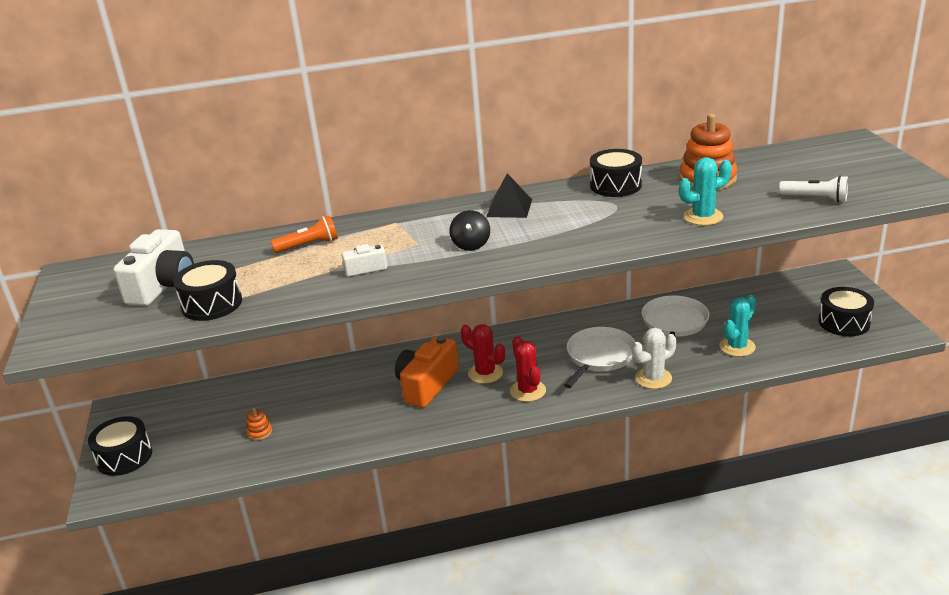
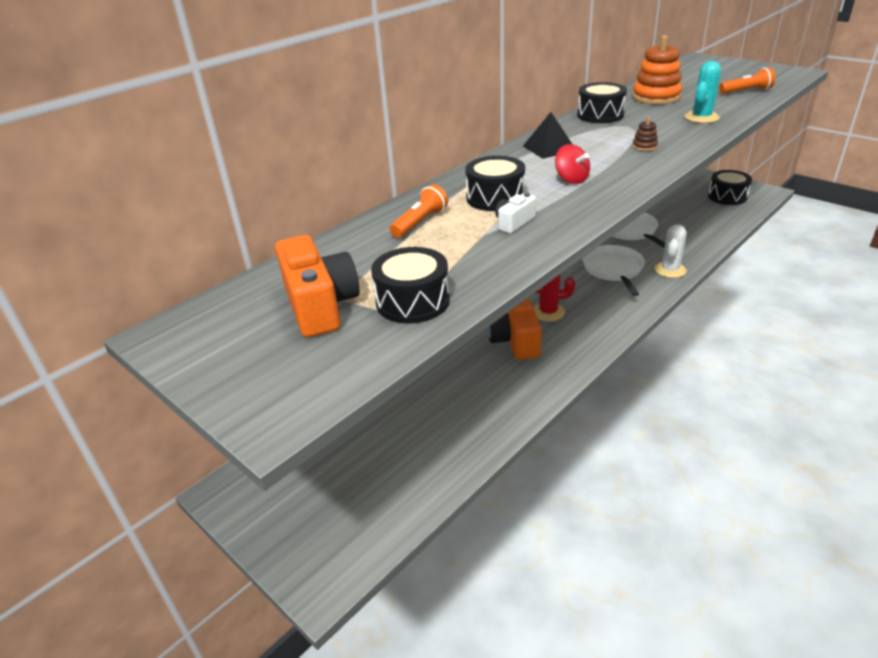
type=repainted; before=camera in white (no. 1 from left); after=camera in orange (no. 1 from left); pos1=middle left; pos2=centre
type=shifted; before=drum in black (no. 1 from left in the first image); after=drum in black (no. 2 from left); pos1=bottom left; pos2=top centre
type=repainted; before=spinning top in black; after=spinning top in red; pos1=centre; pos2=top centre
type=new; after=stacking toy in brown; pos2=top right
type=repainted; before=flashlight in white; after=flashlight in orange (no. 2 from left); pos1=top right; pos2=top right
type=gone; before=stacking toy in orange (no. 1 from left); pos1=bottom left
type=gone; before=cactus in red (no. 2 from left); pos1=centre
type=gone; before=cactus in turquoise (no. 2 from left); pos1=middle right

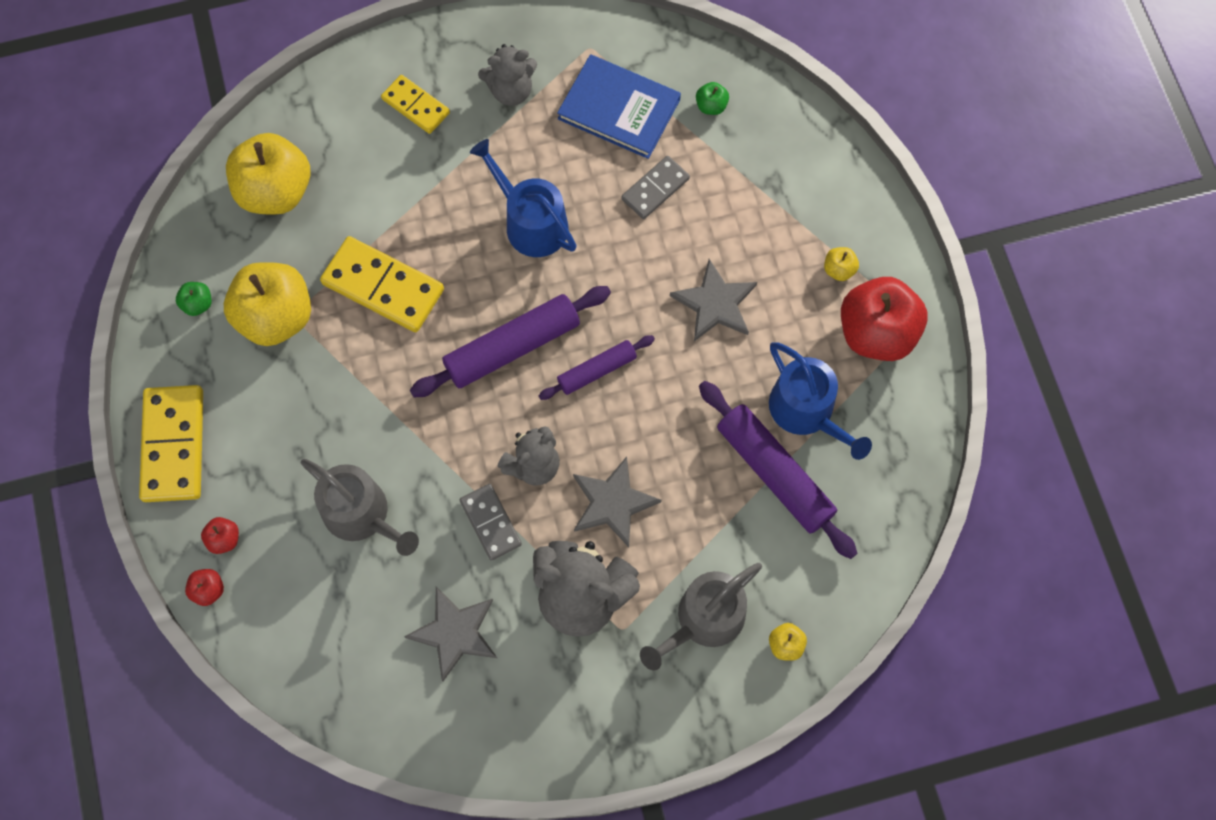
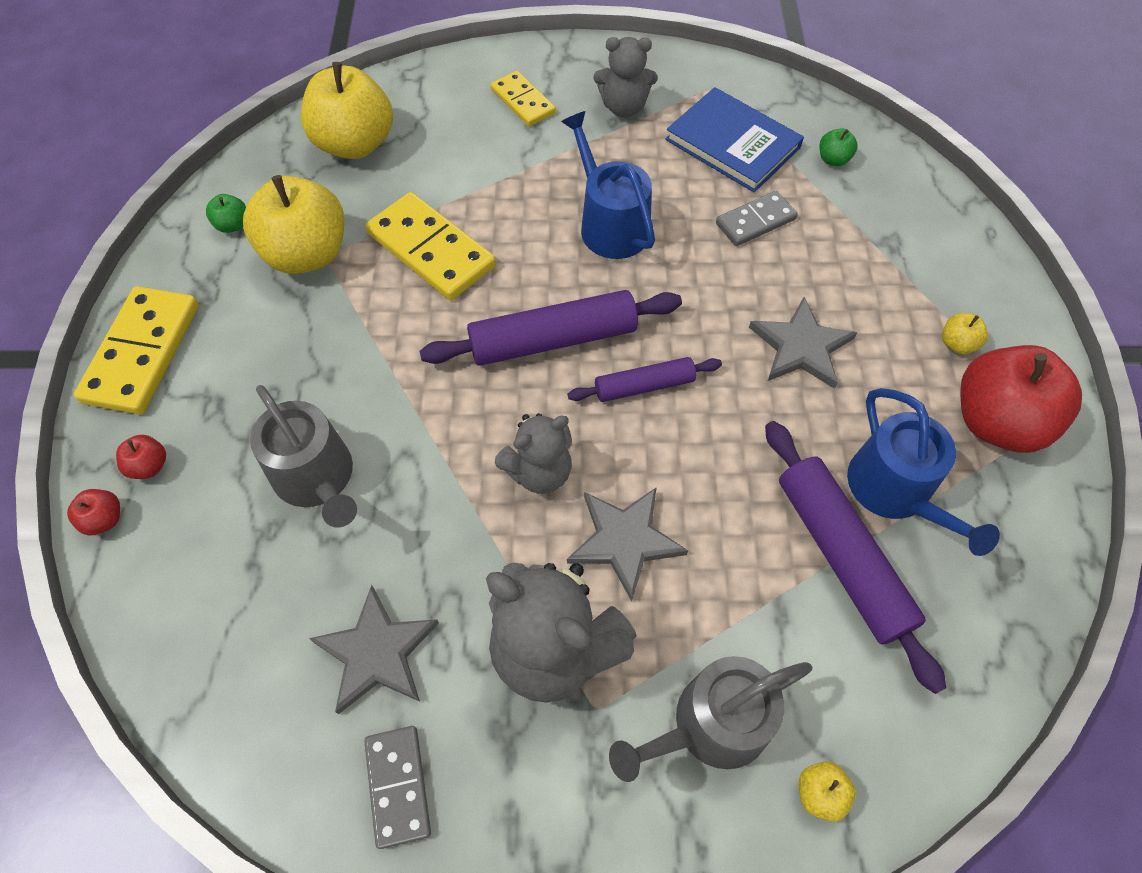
type=shifted; before=domino in grey (no. 1 from left); pos1=centre; pos2=bottom centre

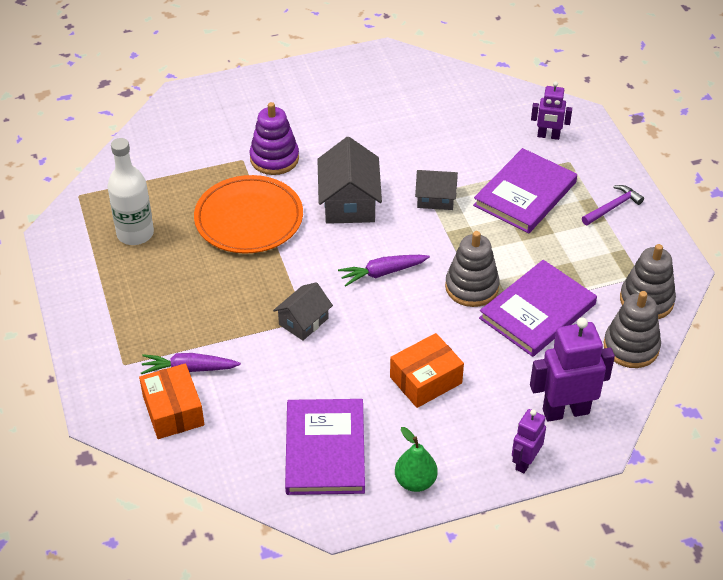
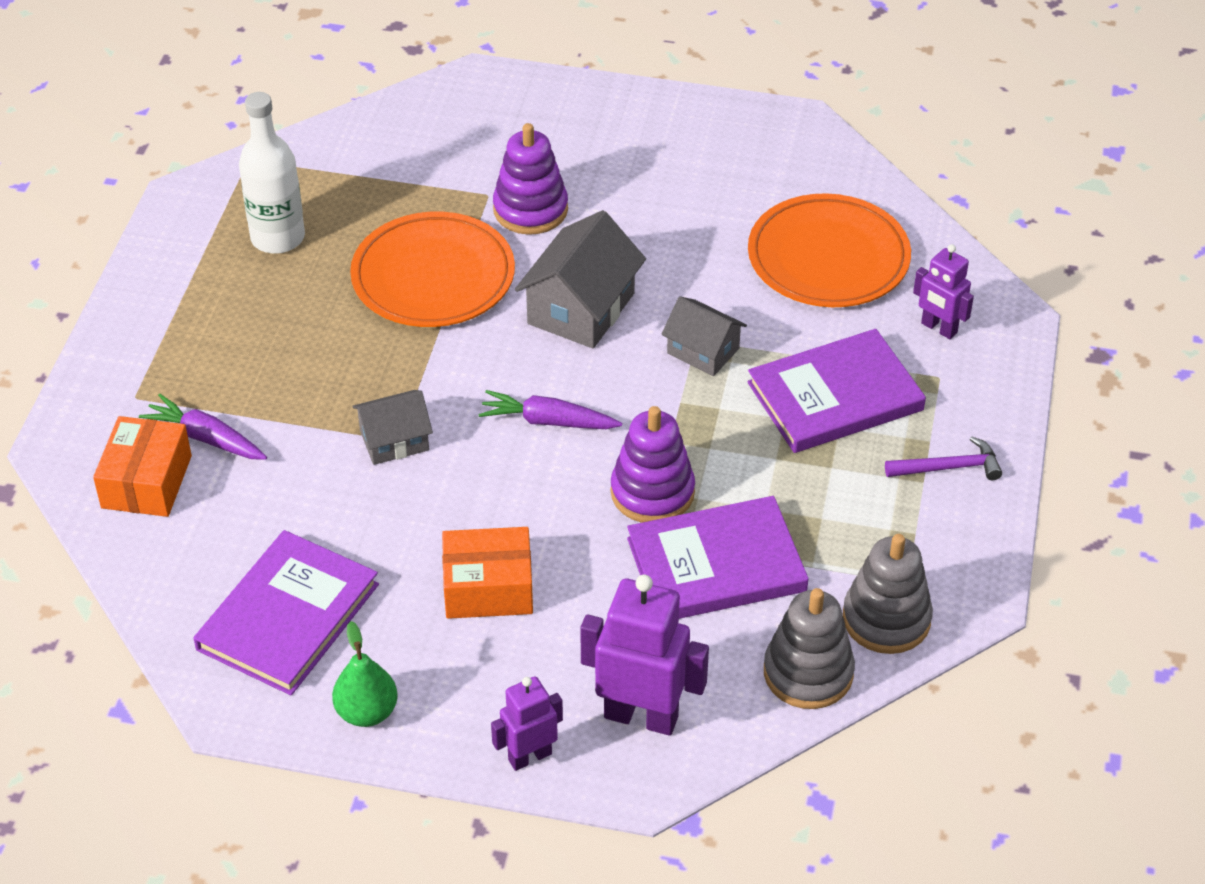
type=repainted; before=stacking toy in grey (no. 1 from left); after=stacking toy in purple (no. 2 from left); pos1=centre; pos2=centre
type=new; after=plate in orange (no. 2 from left); pos2=top right

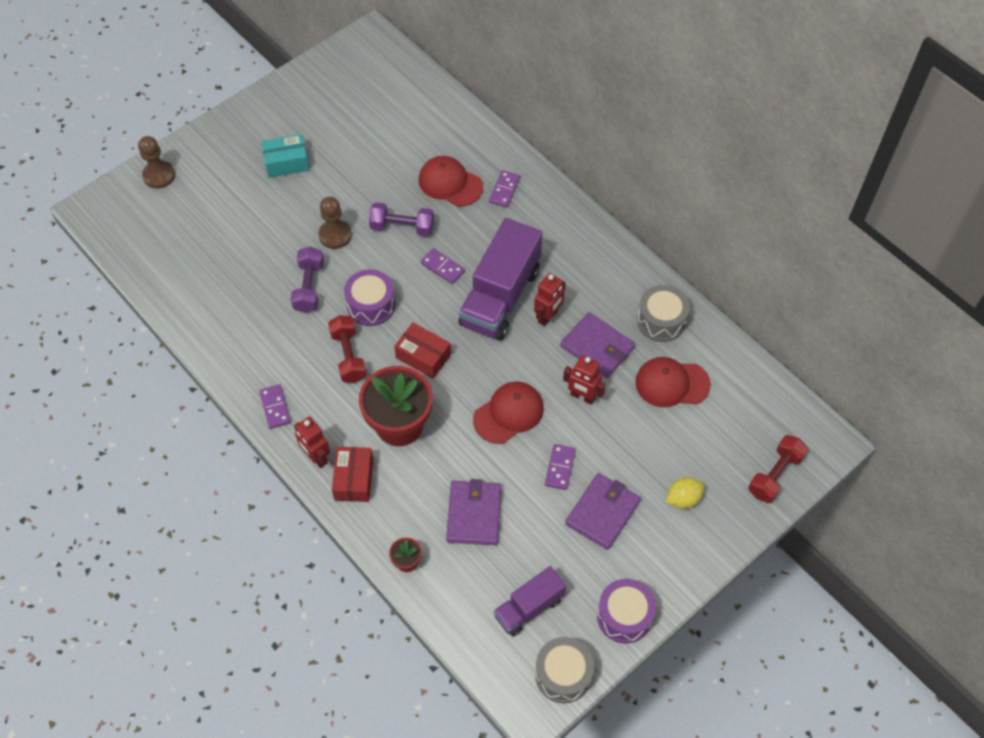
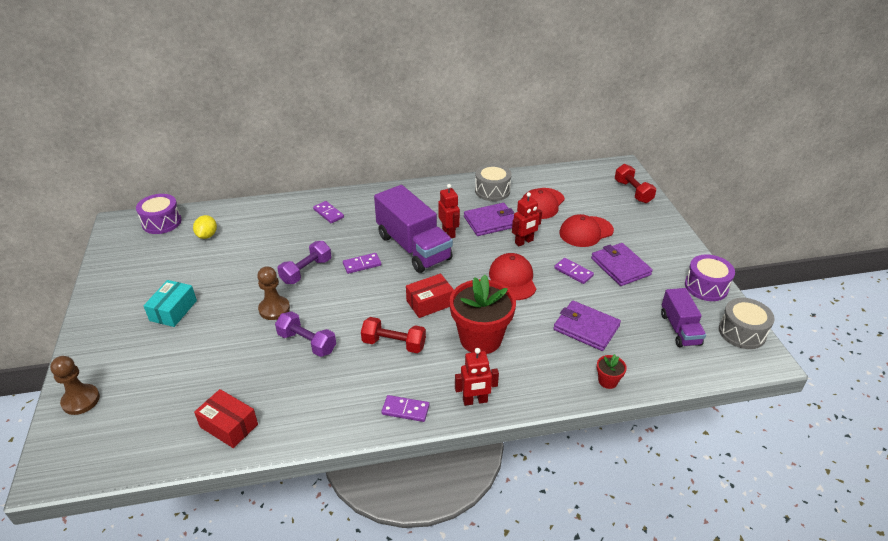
type=shifted; before=drum in purple (no. 1 from left); pos1=centre; pos2=middle left
type=shifted; before=lemon in yellow; pos1=bottom right; pos2=middle left
type=shifted; before=box in red (no. 1 from left); pos1=centre; pos2=bottom left
type=shifted; before=cap in red (no. 1 from left in the first image); after=cap in red (no. 3 from left); pos1=top centre; pos2=centre

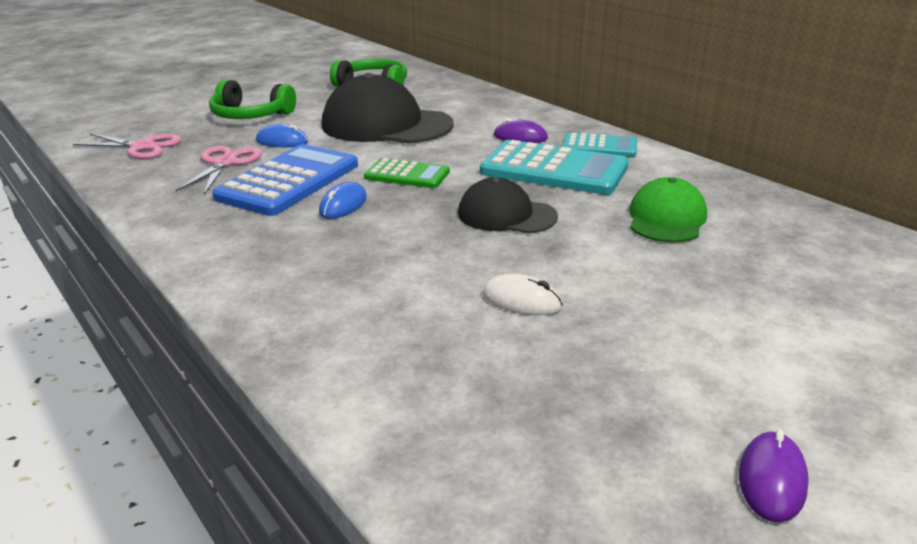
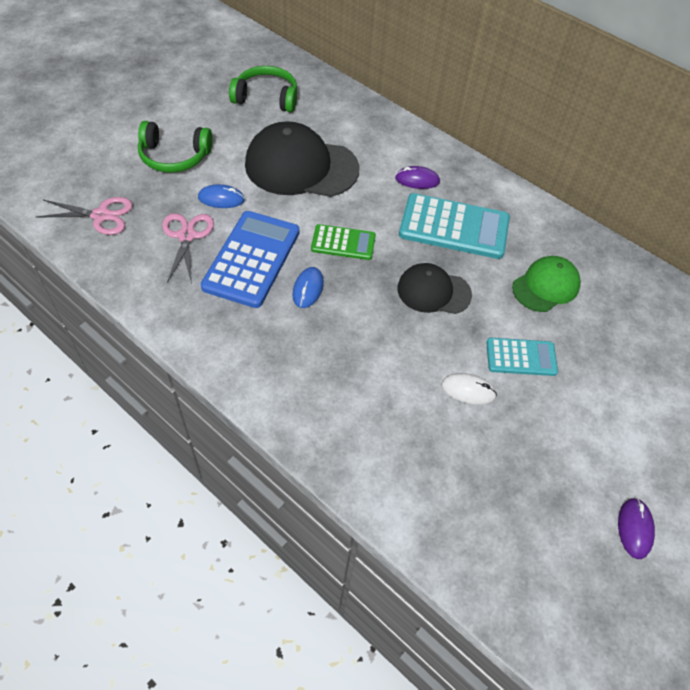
type=shifted; before=calculator in turquoise (no. 2 from left); pos1=top centre; pos2=middle right
type=rotated; before=cap in green; pos1=middle right; pos2=middle right; turn=45

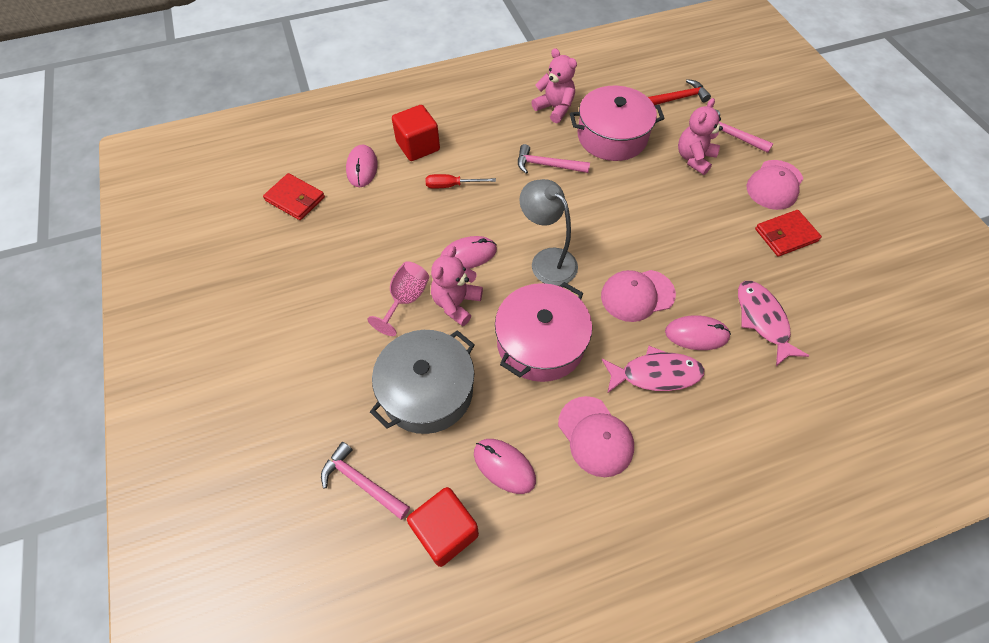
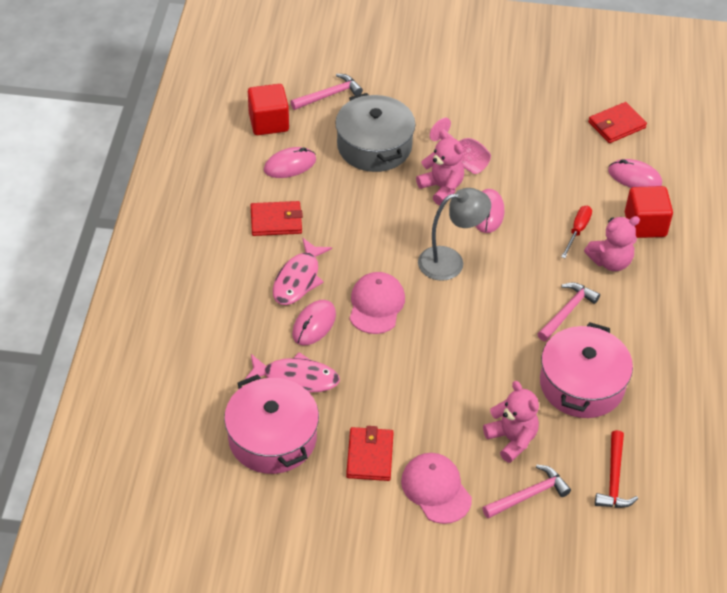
type=shifted; before=pot in pink (no. 1 from left); pos1=centre; pos2=bottom centre
type=swapped; before=cap in pink (no. 1 from left); after=wallet in red (no. 1 from left); pos1=bottom centre; pos2=centre
type=shifted; before=teddy bear in pink (no. 2 from left in the first image); after=teddy bear in pink (no. 3 from left); pos1=top centre; pos2=middle right

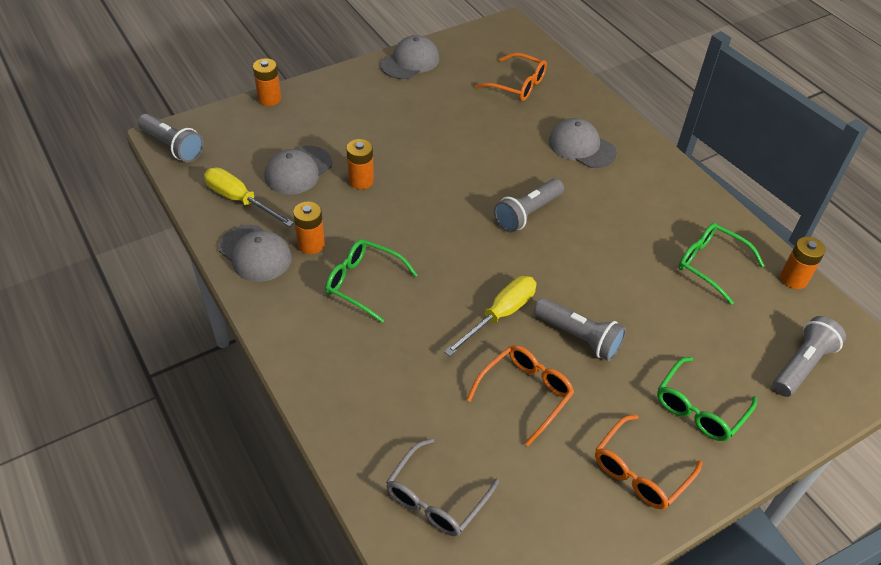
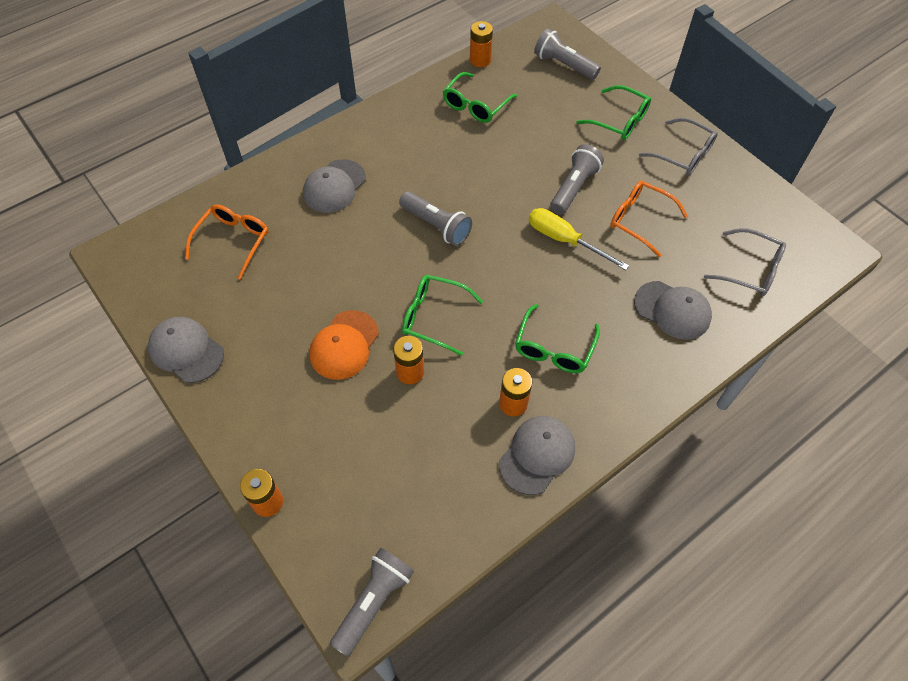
type=new; after=cap in orange; pos2=centre
type=new; after=glasses in green (no. 1 from left); pos2=centre
type=shifted; before=cap in grey (no. 2 from left in the first image); after=cap in grey (no. 4 from left); pos1=top centre; pos2=middle right
type=repainted; before=glasses in orange (no. 3 from left); after=glasses in grey (no. 1 from left); pos1=bottom right; pos2=top right
type=gone; before=screwdriver in yellow (no. 1 from left); pos1=middle left

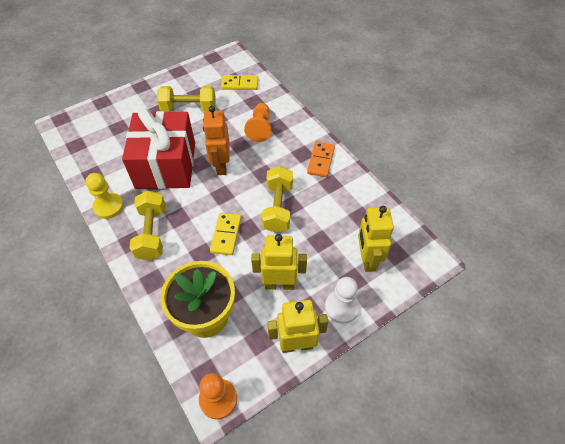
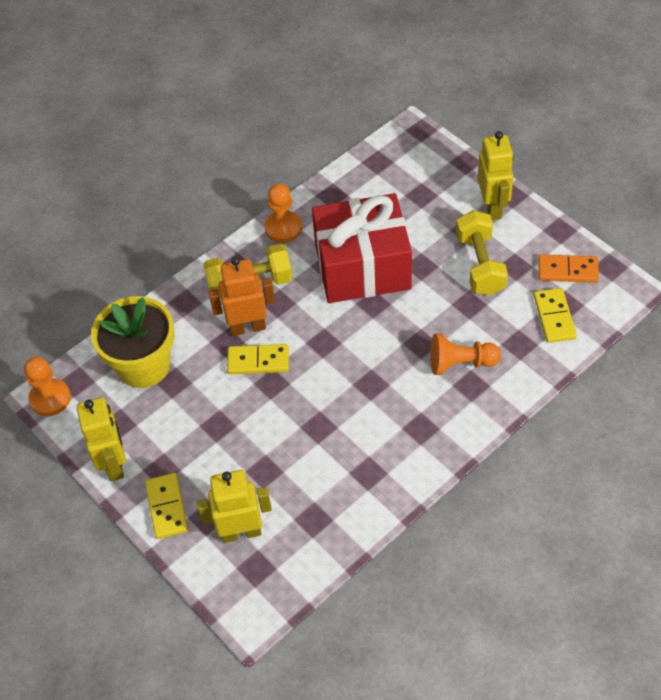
type=swapped; before=pawn in white; after=domino in yellow (no. 1 from left); pos1=bottom centre; pos2=bottom left
type=shifted; before=robot in orange; pos1=top centre; pos2=centre
type=repainted; before=pawn in yellow; after=pawn in orange (no. 2 from left); pos1=middle left; pos2=top centre
type=shifted; before=robot in yellow (no. 1 from left in the first image); after=robot in yellow (no. 3 from left); pos1=centre; pos2=top right
type=shifted; before=domino in orange; pos1=centre; pos2=middle right
type=gone; before=dumbbell in yellow (no. 3 from left); pos1=centre

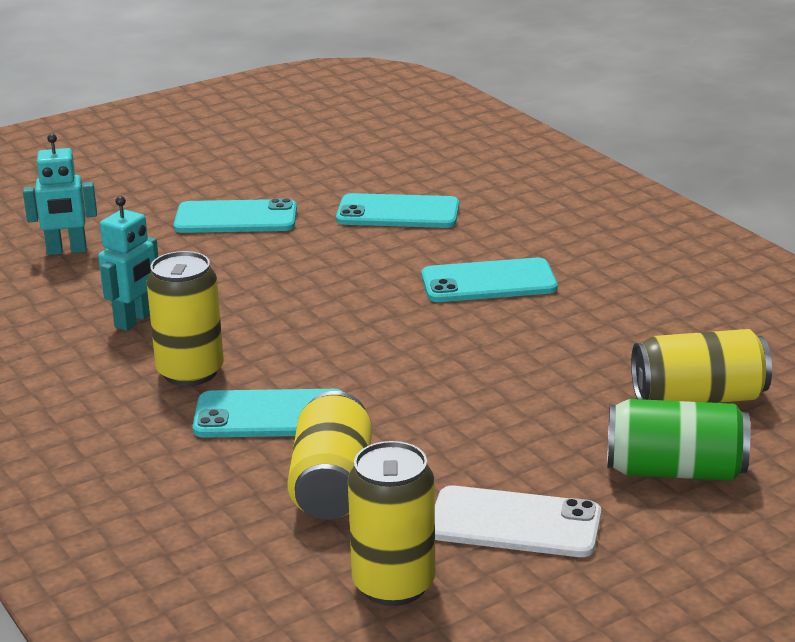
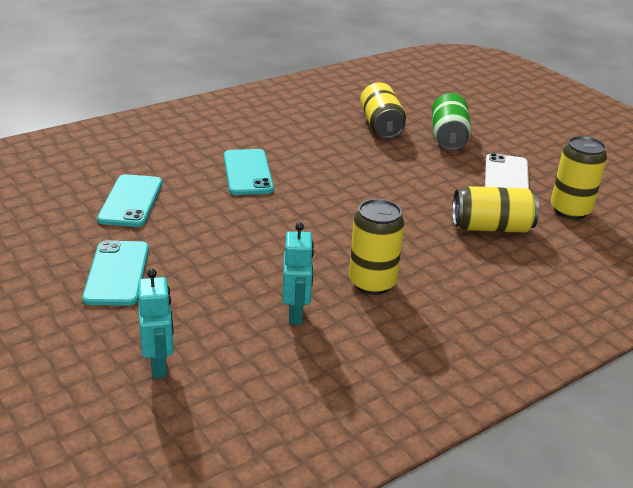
type=rotated; before=robot in turquoise (no. 2 from left); pos1=middle left; pos2=centre; turn=60
type=gone; before=phone in turquoise (no. 2 from left); pos1=centre

